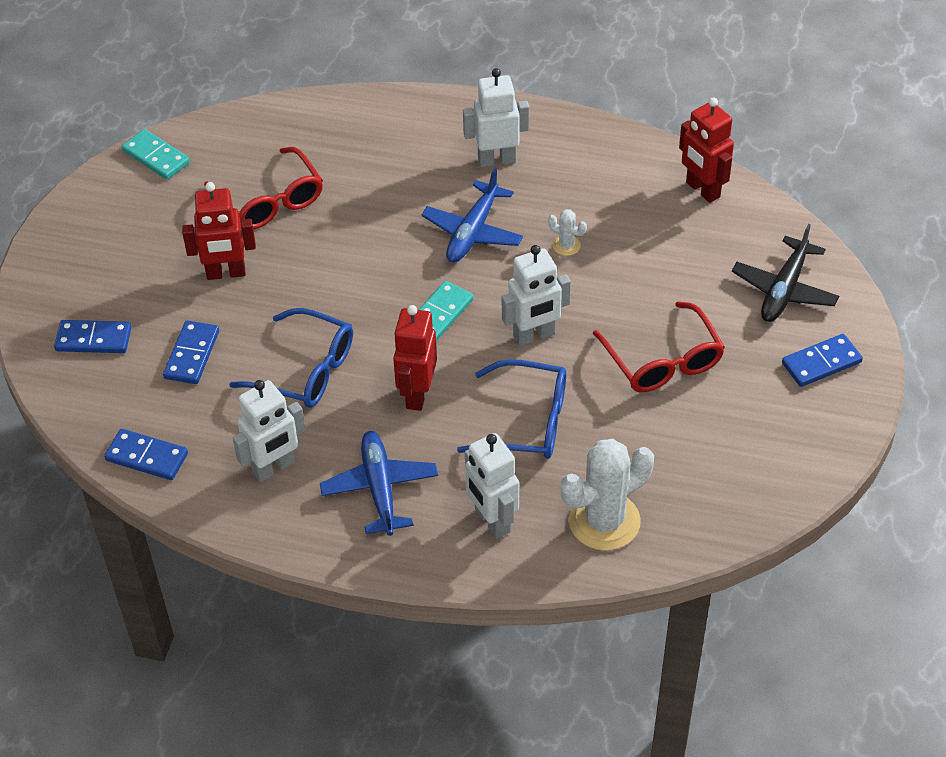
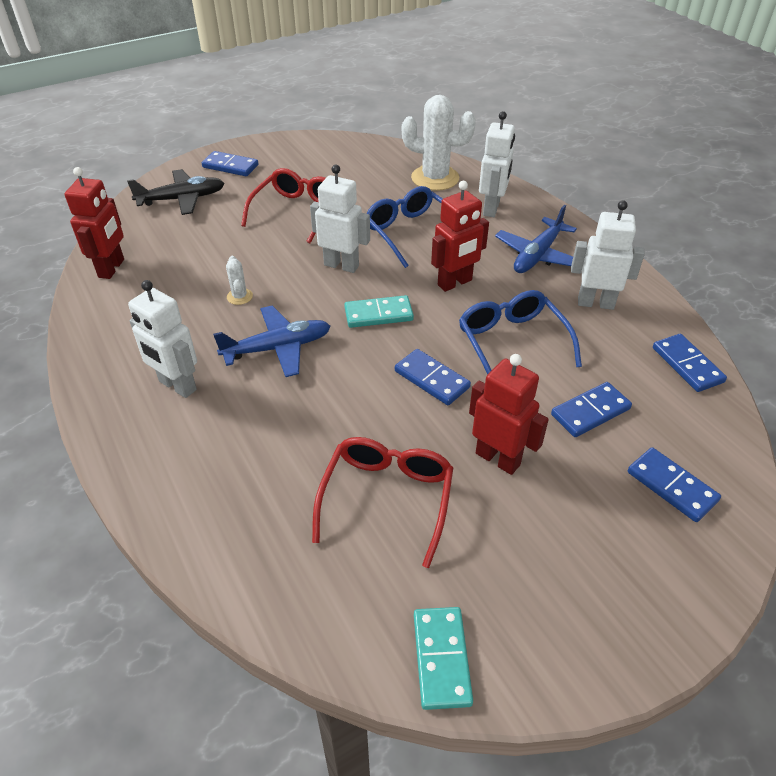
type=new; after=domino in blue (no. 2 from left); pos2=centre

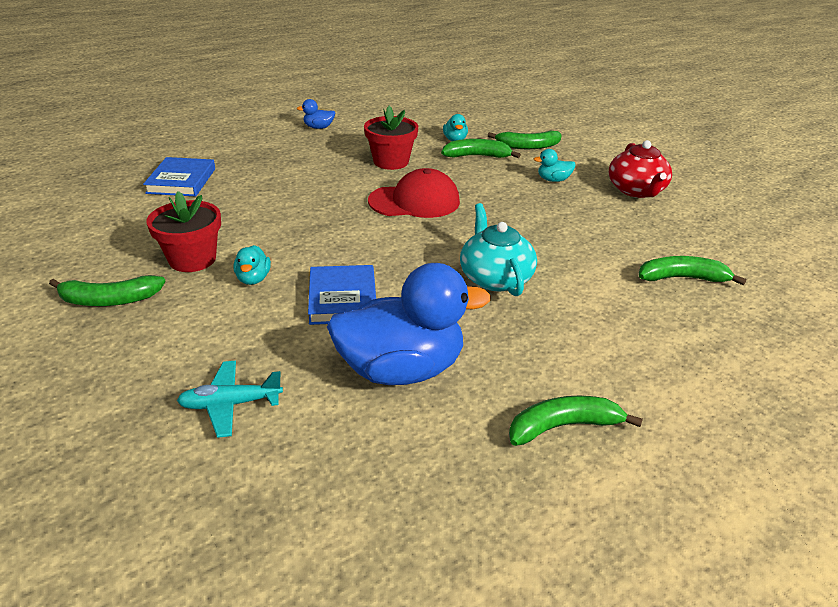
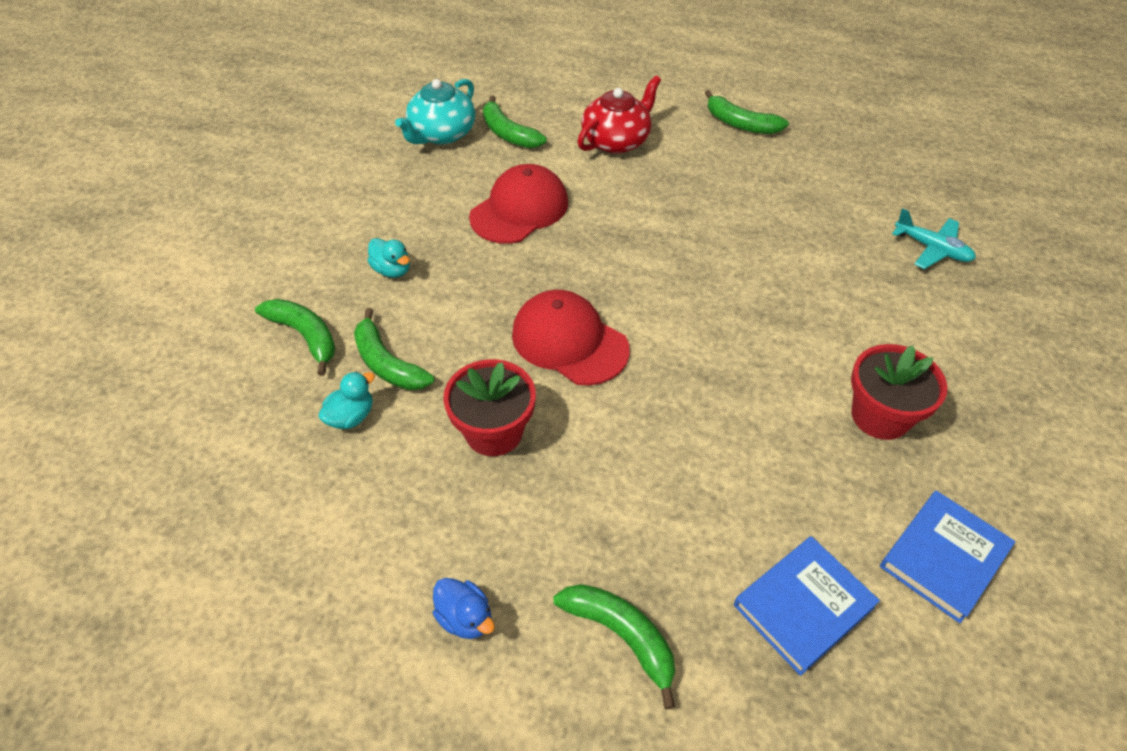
type=shifted; before=teapot in turquoise; pos1=centre; pos2=top centre
type=new; after=cap in red (no. 1 from left); pos2=top centre
type=shifted; before=banana in green (no. 1 from left in the first image); after=banana in green (no. 4 from left); pos1=middle left; pos2=bottom centre
type=shifted; before=teapot in red; pos1=top right; pos2=top centre
type=shifted; before=book in blue (no. 2 from left); pos1=centre; pos2=bottom right
type=gone; before=duck in turquoise (no. 1 from left); pos1=middle left
type=gone; before=duck in blue (no. 2 from left); pos1=centre

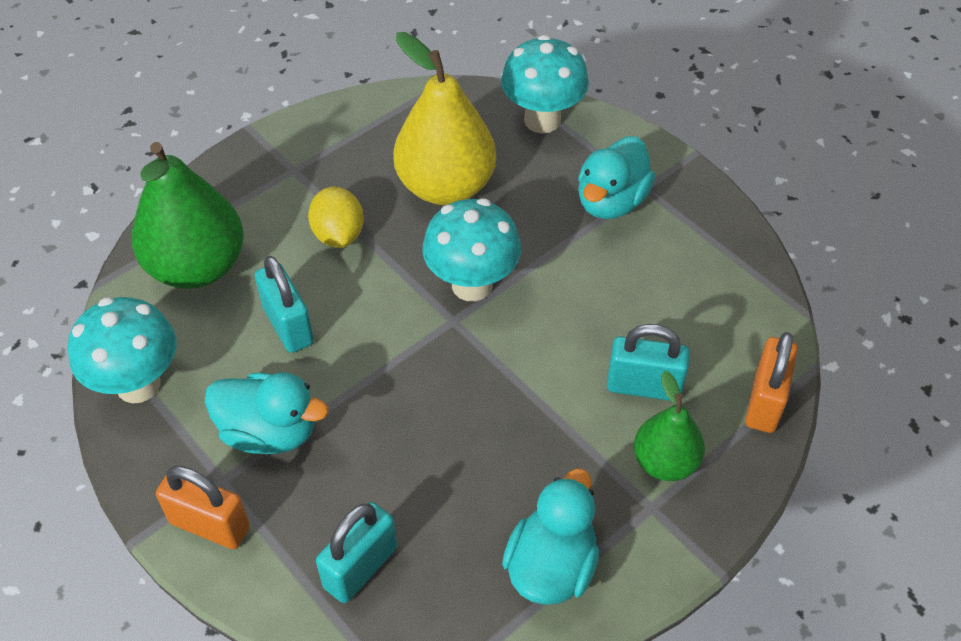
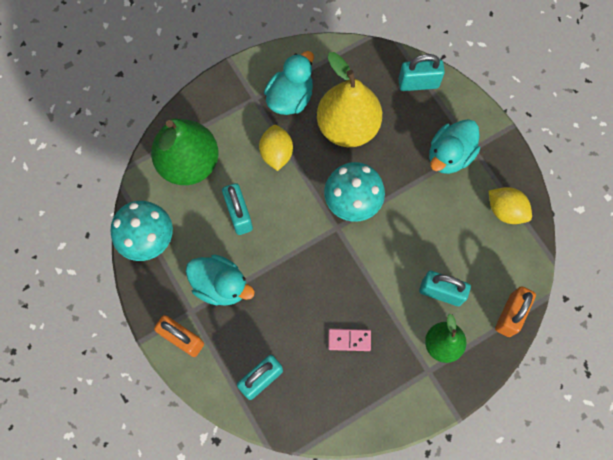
type=shifted; before=duck in turquoise (no. 2 from left); pos1=bottom centre; pos2=top centre
type=new; after=domino in pink; pos2=bottom centre
type=swapped; before=mushroom in turquoise (no. 3 from left); after=padlock in turquoise (no. 3 from left); pos1=top centre; pos2=top right
type=new; after=lemon in yellow (no. 2 from left); pos2=middle right

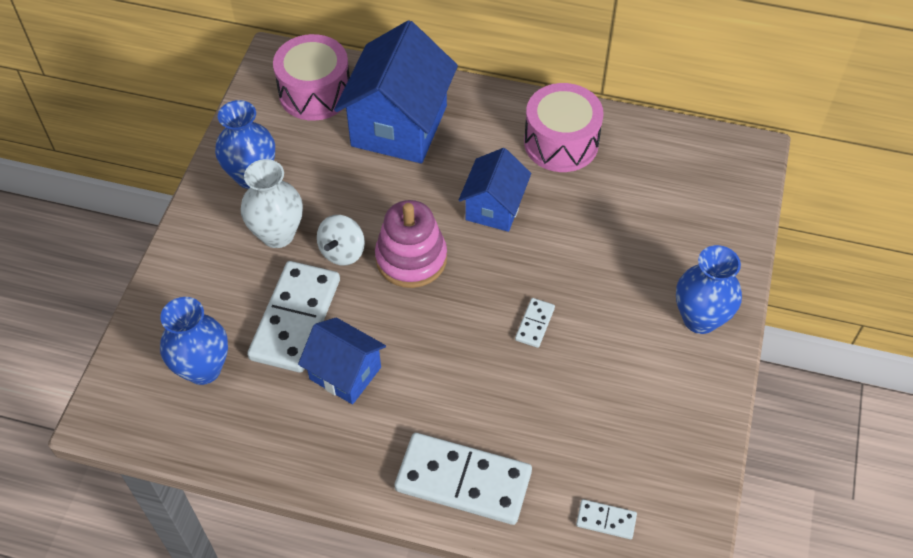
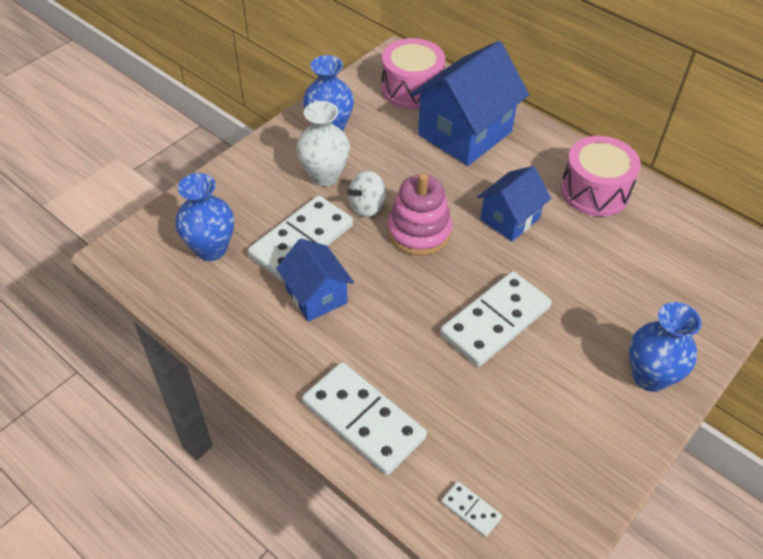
type=scaled; before=domino in white (no. 3 from left in the first image); pos1=centre; pos2=centre; scale=2.27

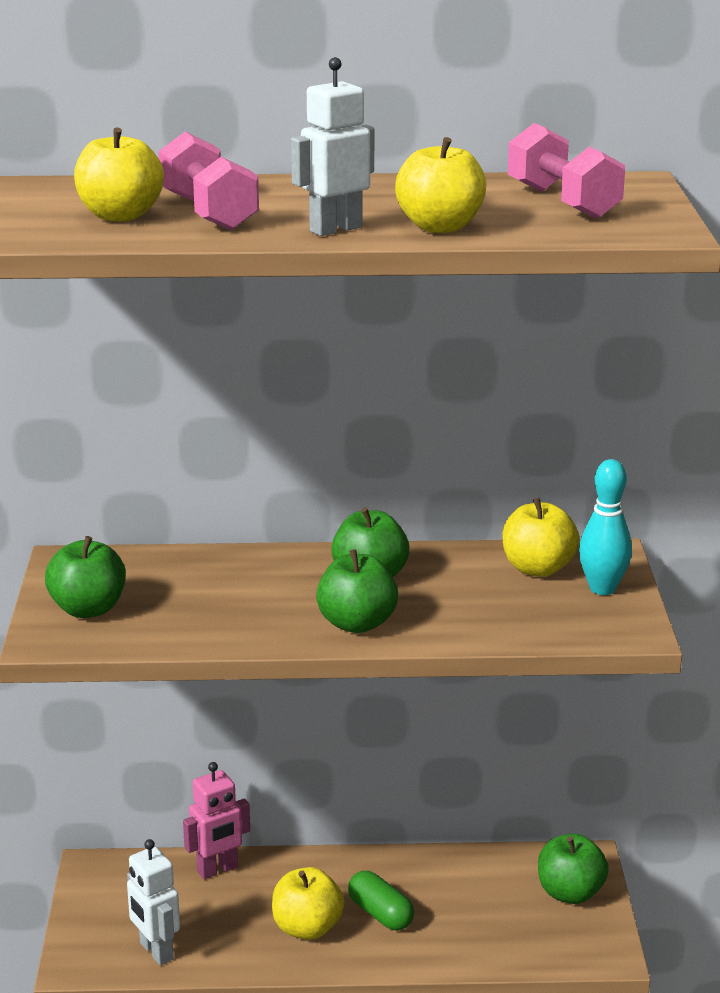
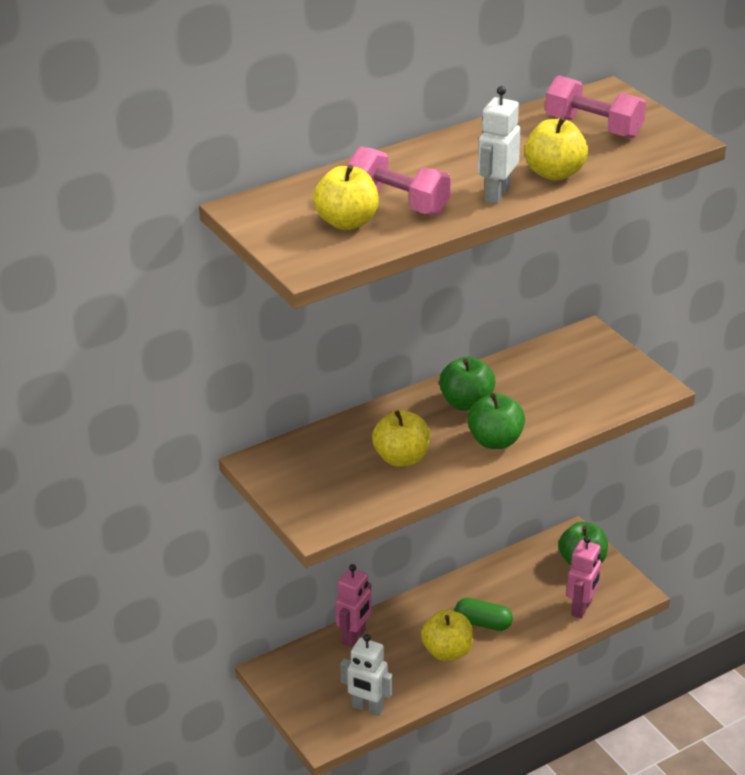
type=shifted; before=apple in yellow (no. 4 from left in the first image); after=apple in yellow (no. 2 from left); pos1=middle right; pos2=centre
type=new; after=robot in pink (no. 2 from left); pos2=bottom right
type=gone; before=apple in green (no. 1 from left); pos1=middle left
type=gone; before=bowling pin in turquoise; pos1=middle right

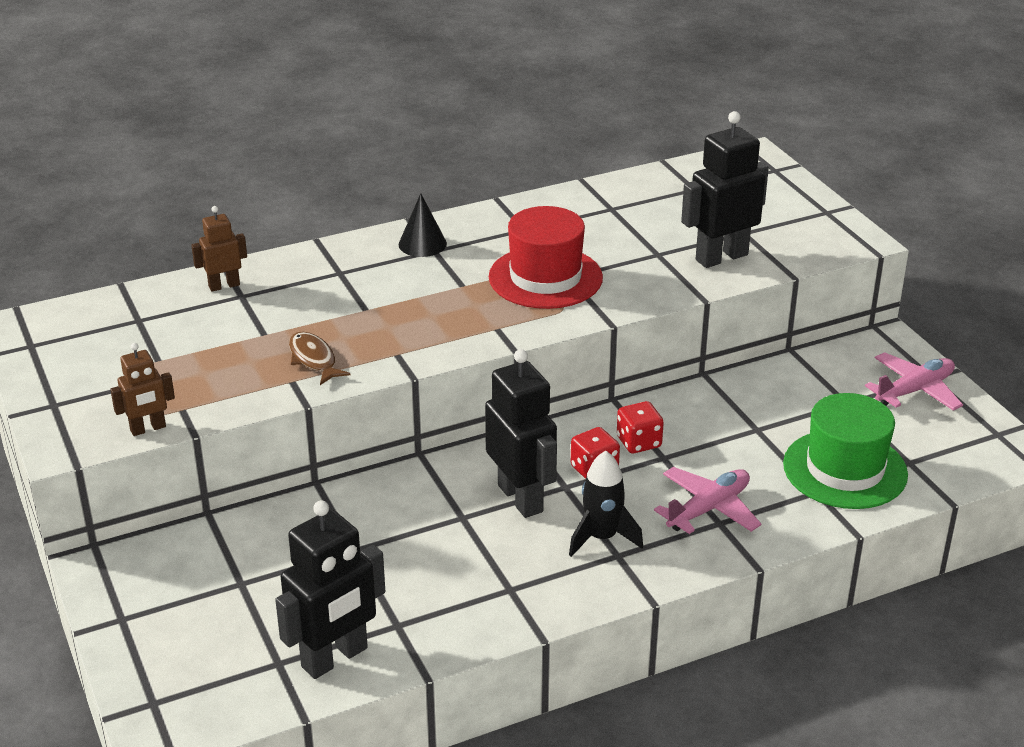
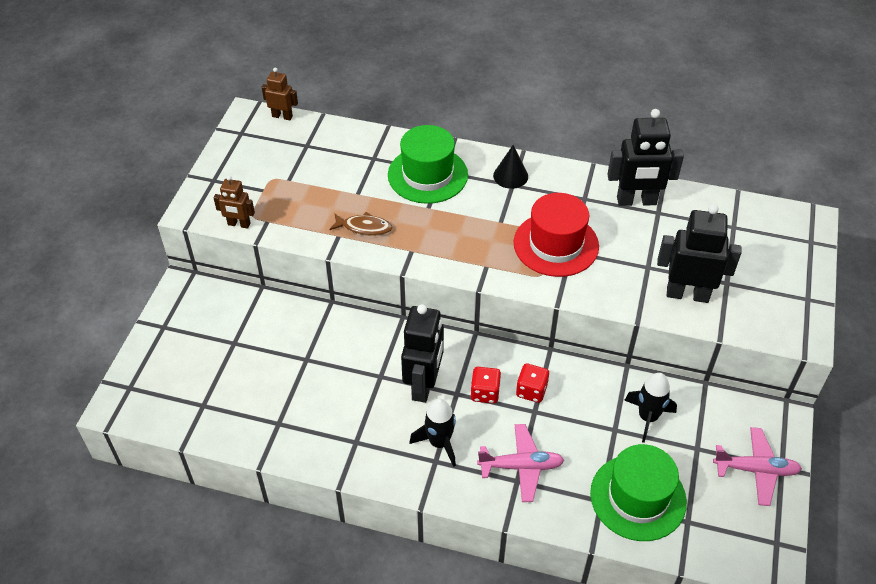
type=shifted; before=robot in brown (no. 2 from left); pos1=middle left; pos2=top left
type=rotated; before=fish in brown; pos1=middle left; pos2=centre; turn=90
type=new; after=hat in green (no. 1 from left); pos2=top centre
type=shifted; before=robot in black (no. 1 from left in the first image); after=robot in black (no. 2 from left); pos1=bottom left; pos2=top right
type=new; after=rocket in black (no. 2 from left); pos2=bottom right

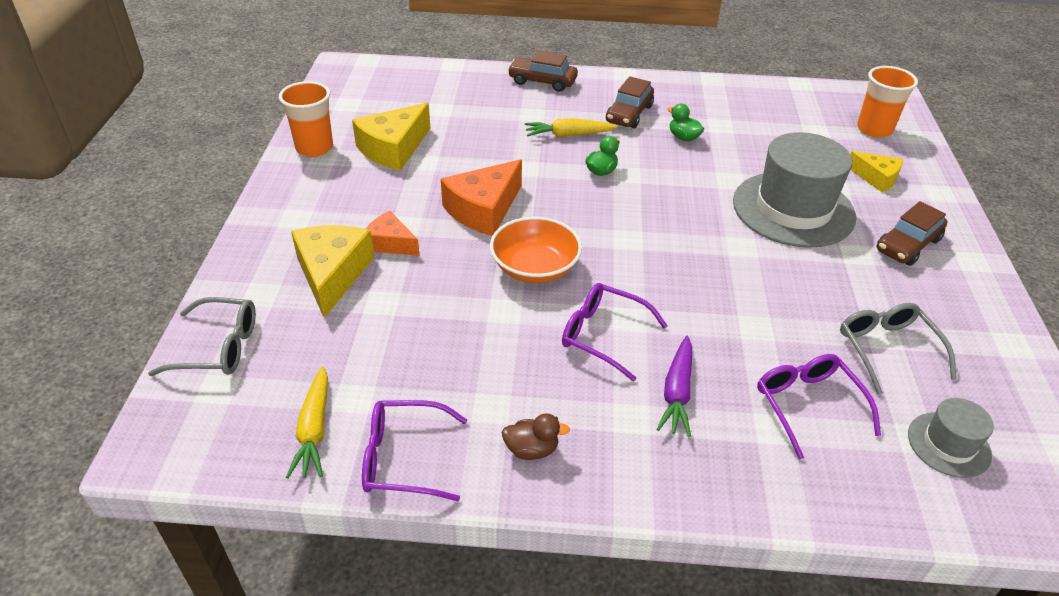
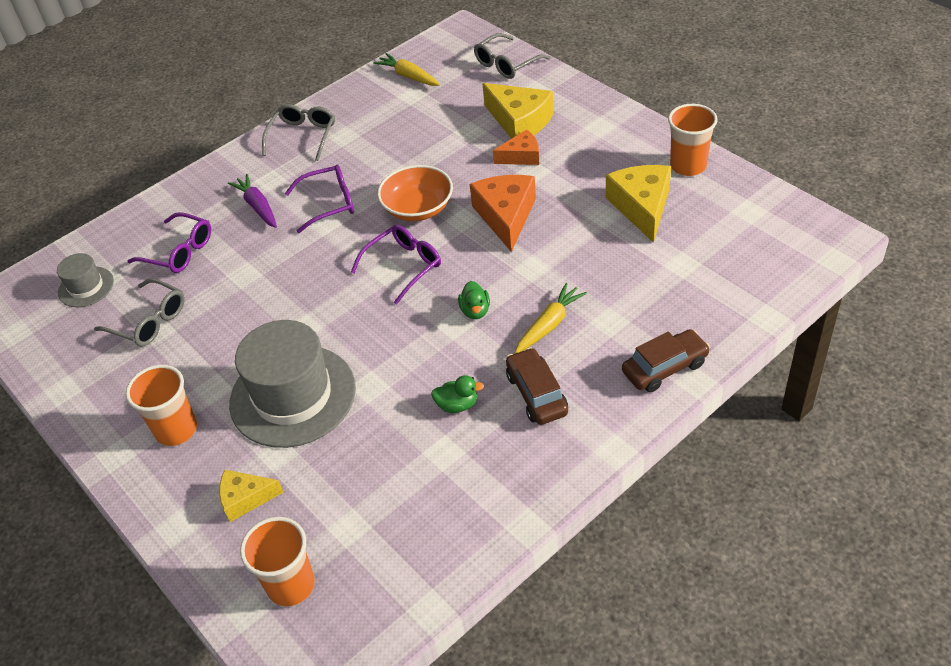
type=swapped; before=car in brown (no. 3 from left); after=cup in orange (no. 1 from left); pos1=middle right; pos2=middle left
type=swapped; before=duck in brown; after=glasses in grey (no. 2 from left); pos1=bottom centre; pos2=top left
type=shifted; before=glasses in purple (no. 1 from left in the first image); after=glasses in purple (no. 3 from left); pos1=bottom centre; pos2=centre

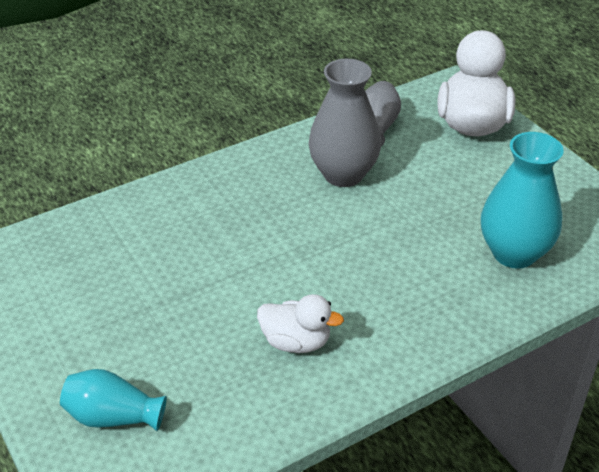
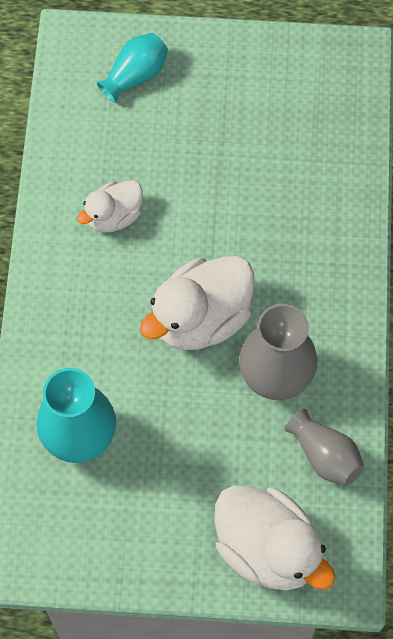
type=new; after=duck in white (no. 2 from left); pos2=centre

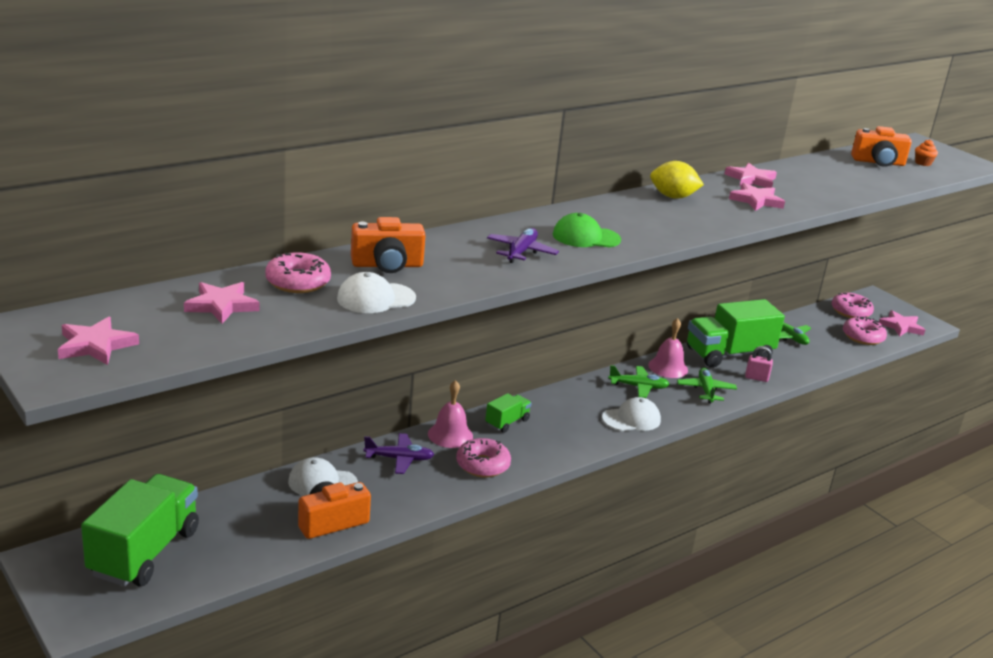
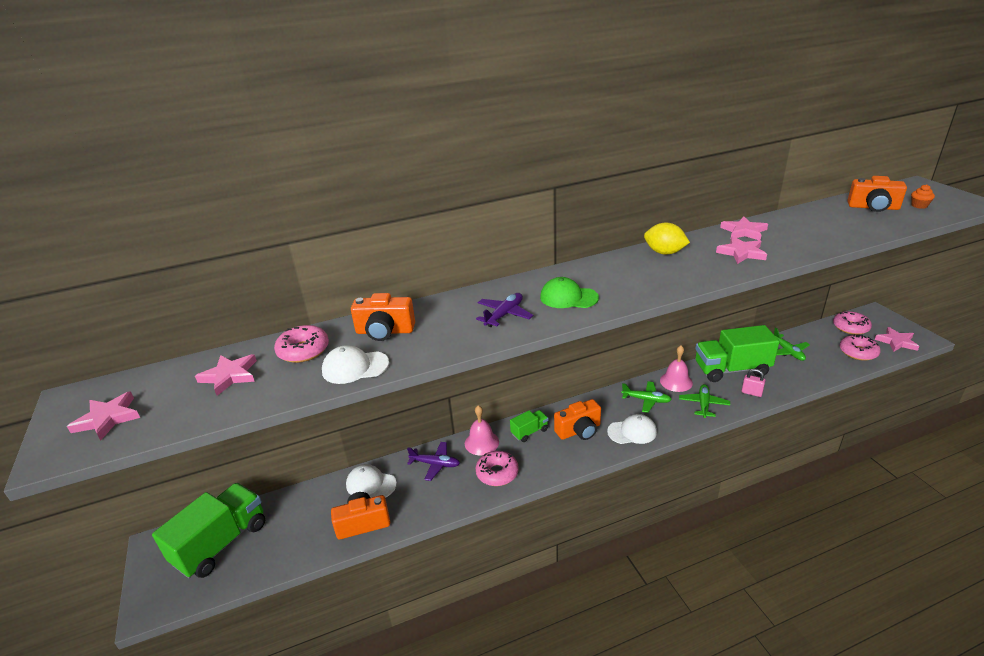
type=new; after=camera in orange (no. 3 from left); pos2=centre

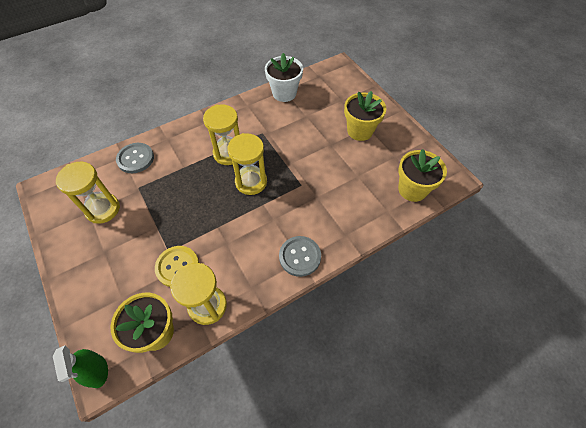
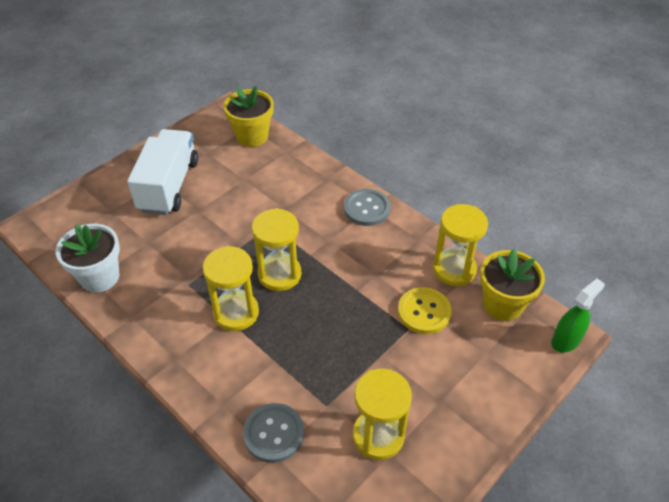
type=swapped; before=flower pot in yellow (no. 2 from left); after=truck in white; pos1=top centre; pos2=middle left

